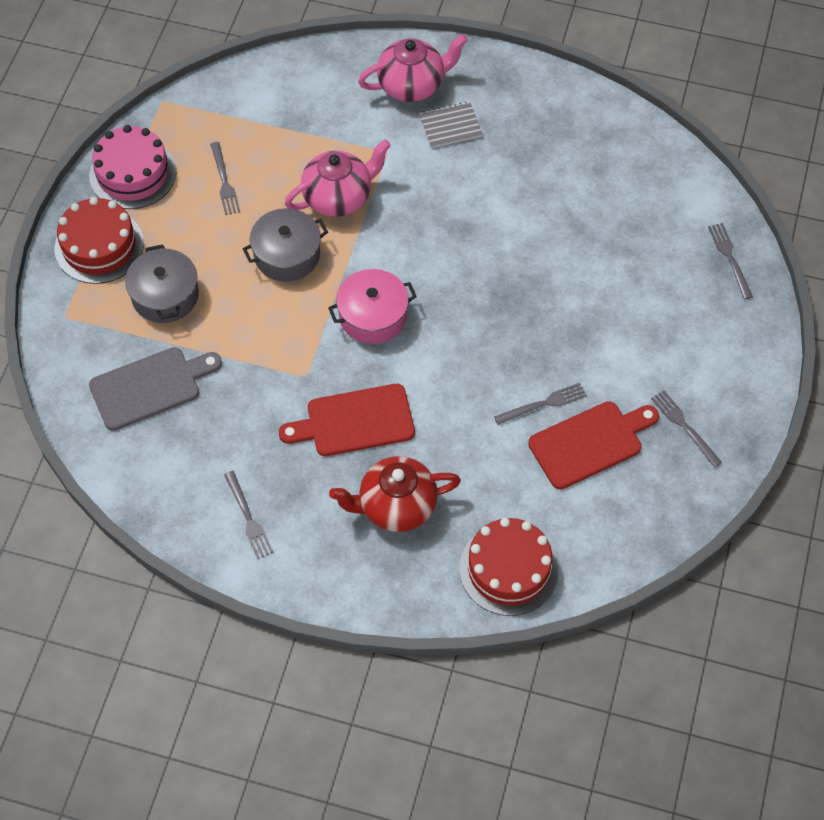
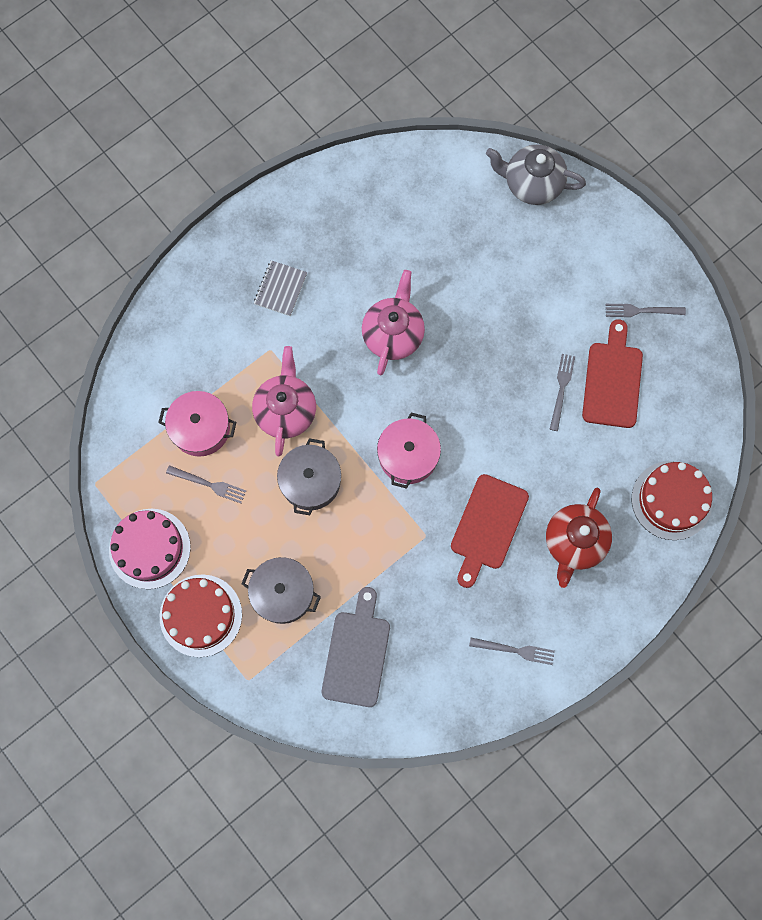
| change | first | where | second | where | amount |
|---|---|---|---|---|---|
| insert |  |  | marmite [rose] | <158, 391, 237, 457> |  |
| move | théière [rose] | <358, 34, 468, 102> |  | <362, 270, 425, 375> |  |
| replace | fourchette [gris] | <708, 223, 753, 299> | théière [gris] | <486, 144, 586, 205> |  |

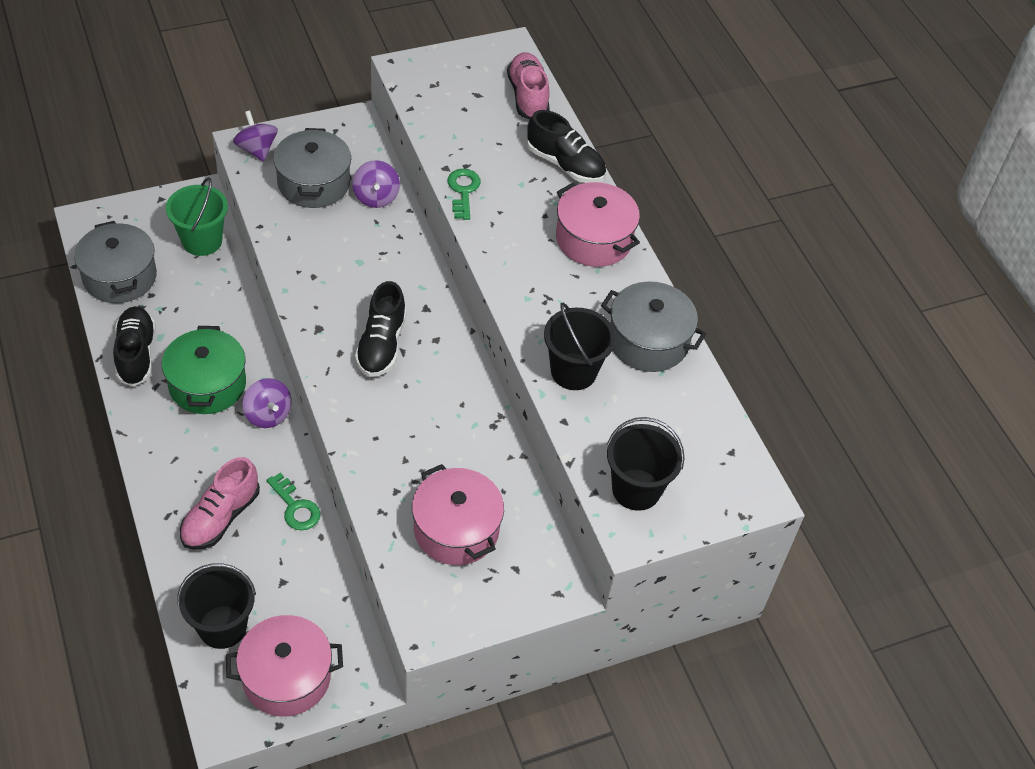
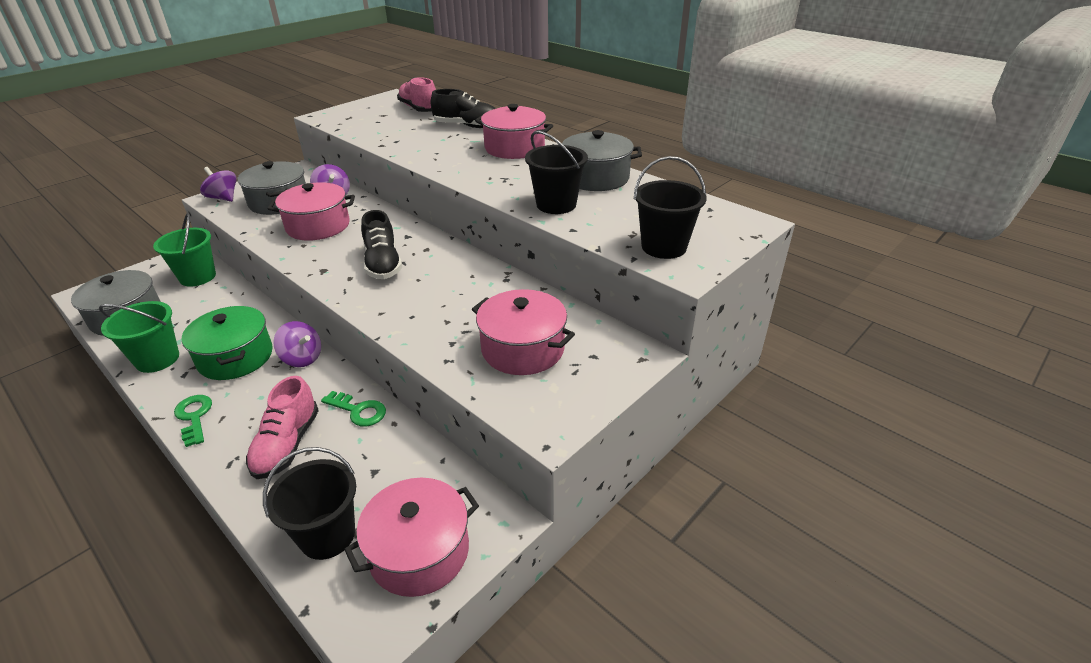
| change | first | where | second | where | amount |
|---|---|---|---|---|---|
| replace | chaussure [noir] | <113, 306, 156, 387> | seau [vert] | <99, 301, 179, 373> |  |
| move | clé [vert] | <447, 169, 481, 220> |  | <174, 395, 212, 447> |  |
| insert |  |  | marmite [rose] | <268, 182, 355, 241> |  |

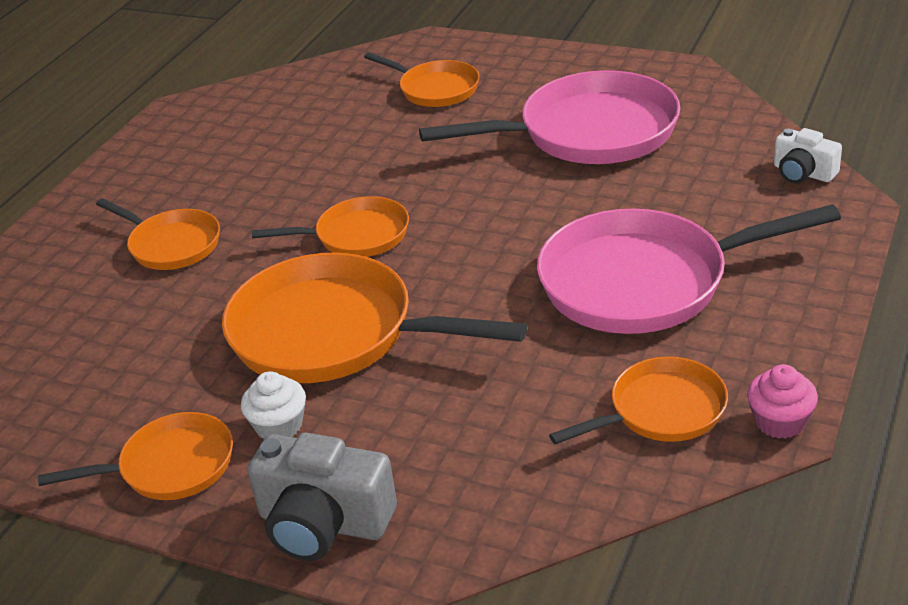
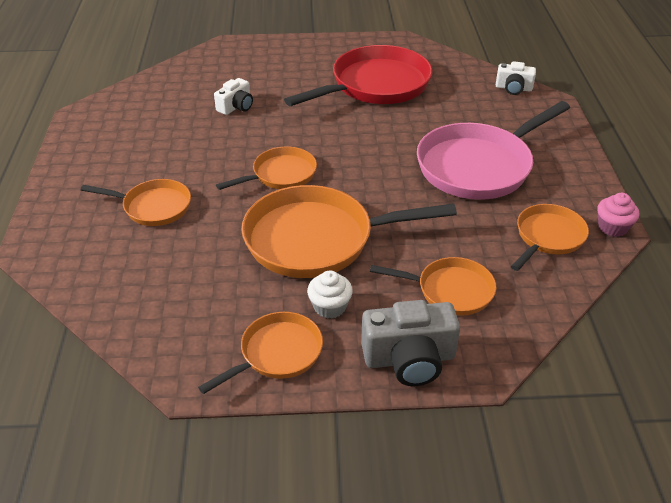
| change | first | where | second | where | amount |
|---|---|---|---|---|---|
| insert |  |  | appareil photo [blanc] | <214, 78, 253, 115> |  |
| recolor | poêle [rose] | <419, 70, 680, 164> | poêle [rouge] | <284, 45, 432, 106> |  |
| move | poêle [orange] | <364, 52, 480, 107> |  | <370, 257, 497, 316> |  |

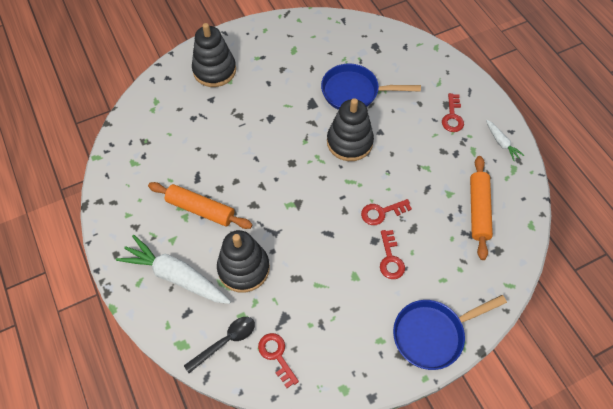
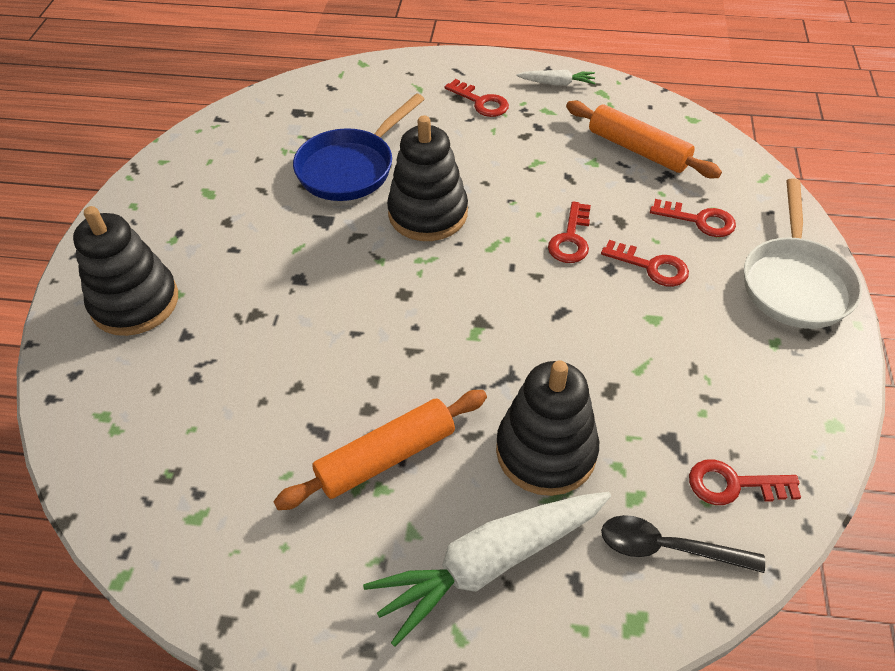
| change | first | where | second | where | amount |
|---|---|---|---|---|---|
| rotate | cuillère [noir] | <184, 317, 255, 373> |  | <601, 515, 765, 573> | 75 degrees counterclockwise |
| insert |  |  | clé [rouge] | <650, 199, 736, 237> |  |
| recolor | poêle [bleu] | <393, 295, 507, 370> | poêle [blanc] | <744, 178, 862, 329> |  |

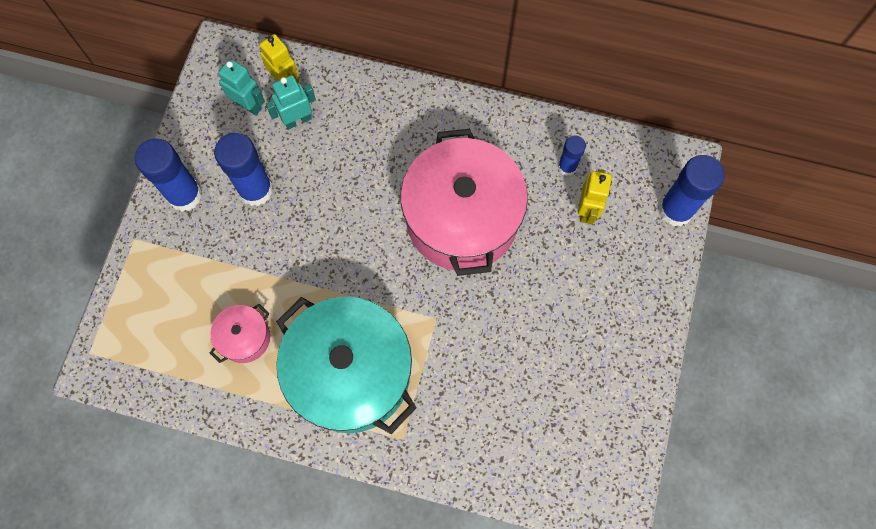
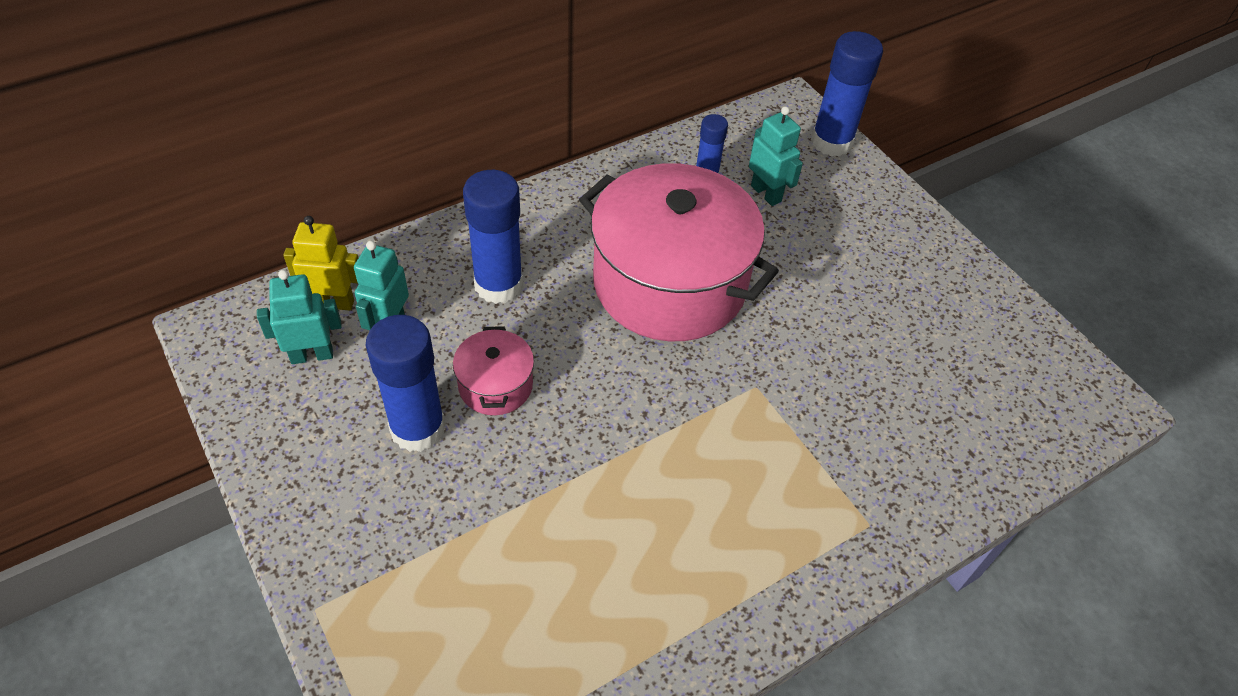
| change | first | where | second | where | amount |
|---|---|---|---|---|---|
| move | marmite [rose] | <210, 304, 270, 363> |  | <453, 326, 534, 415> |  |
| move | bâton de colle [bleu] | <135, 138, 202, 211> |  | <463, 170, 523, 304> |  |
| recolor | robot [jaune] | <578, 169, 612, 224> | robot [turquoise] | <749, 106, 803, 206> |  |
| delete | marmite [turquoise] | <276, 297, 417, 434> |  |  |  |

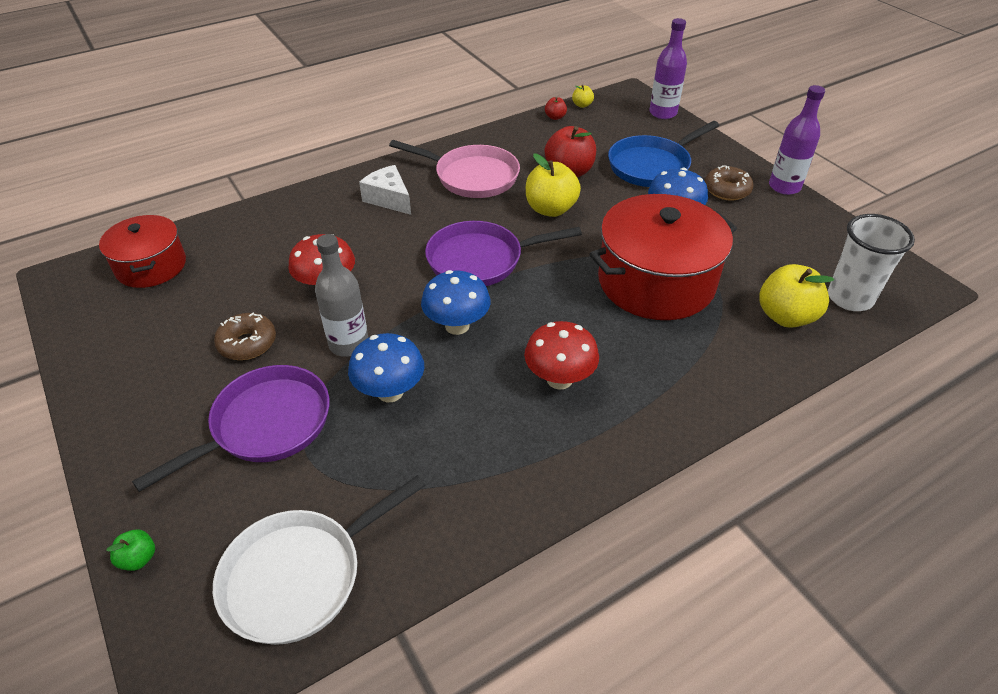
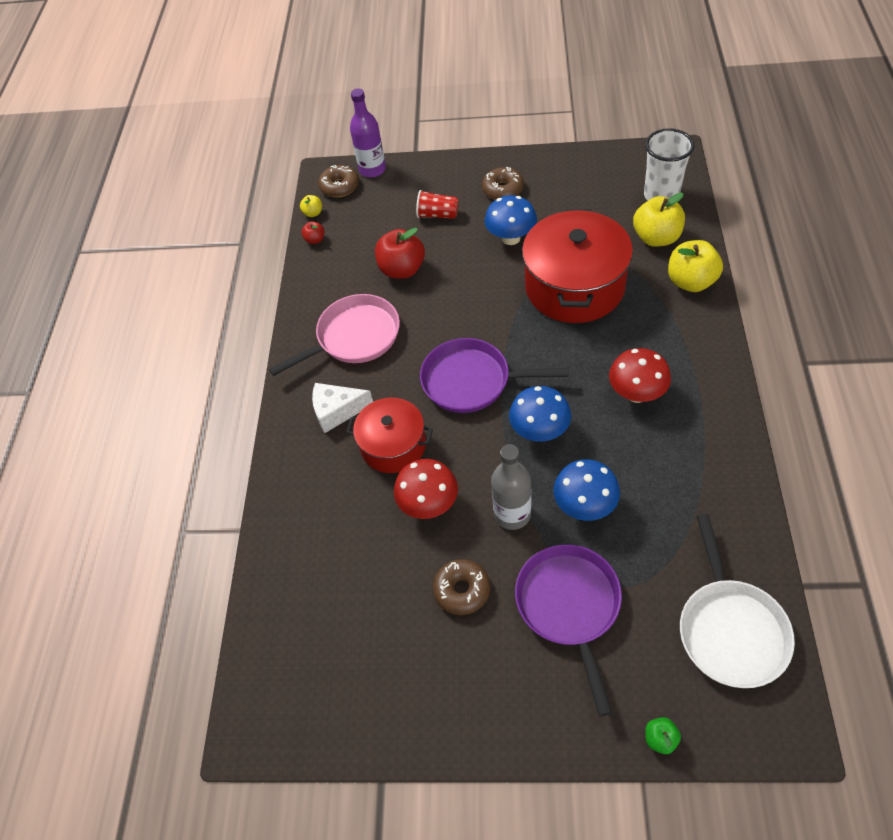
| change | first | where | second | where | amount |
|---|---|---|---|---|---|
| insert |  |  | beignet [marron] | <318, 165, 359, 197> |  |
| move | marmite [rouge] | <99, 215, 186, 288> |  | <346, 398, 433, 473> |  |
| replace | poêle [bleu] | <608, 121, 719, 187> | gobelet [rouge] | <416, 190, 458, 219> |  |
| rotate | poêle [violet] | <425, 221, 582, 286> |  | <420, 338, 569, 413> | 75 degrees clockwise |
| move | pomme [jaune] | <526, 153, 581, 217> |  | <668, 240, 723, 292> |  |
| delete | bouteille [violet] | <769, 85, 825, 195> |  |  |  |

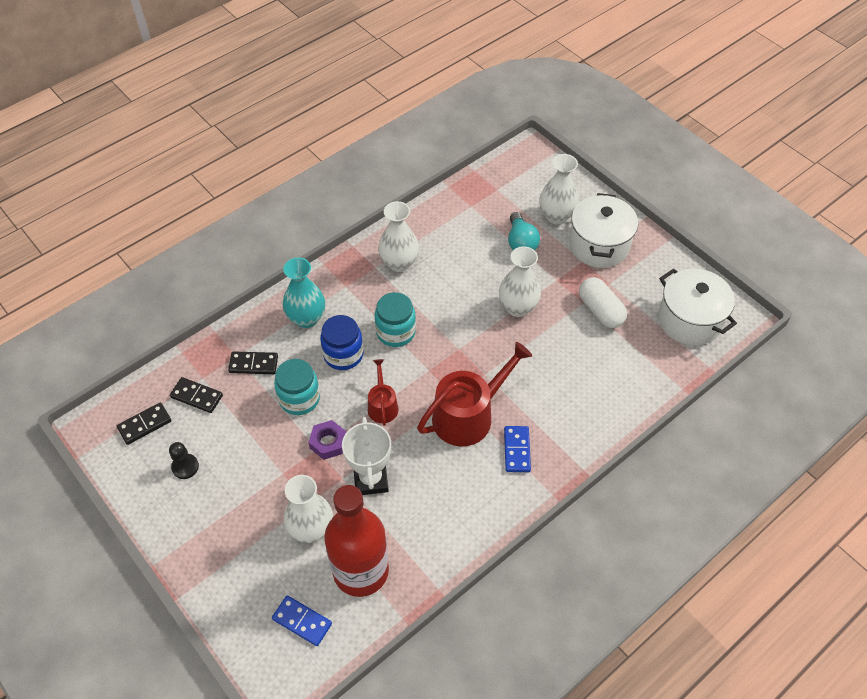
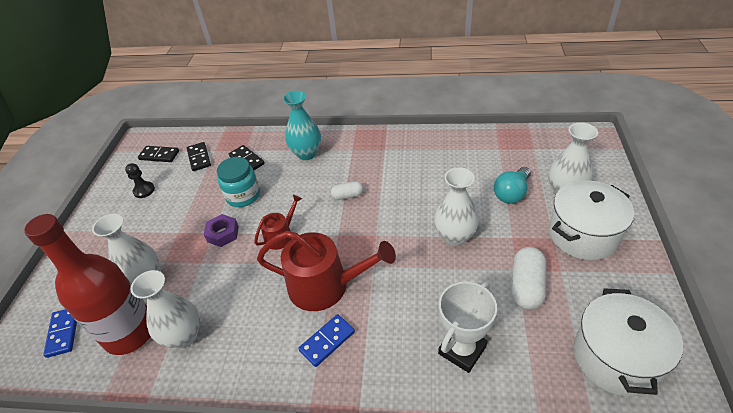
| change | first | where | second | where | amount |
|---|---|---|---|---|---|
| move | vase [blanc] | <378, 201, 419, 272> |  | <130, 270, 200, 349> |  |
| replace | bocal [turquoise] | <375, 292, 416, 347> | gélule [blanc] | <331, 181, 363, 200> |  |
| move | trophée [blanc] | <342, 417, 391, 495> |  | <438, 282, 497, 373> |  |
| delete | bocal [bleu] | <320, 315, 363, 370> |  |  |  |

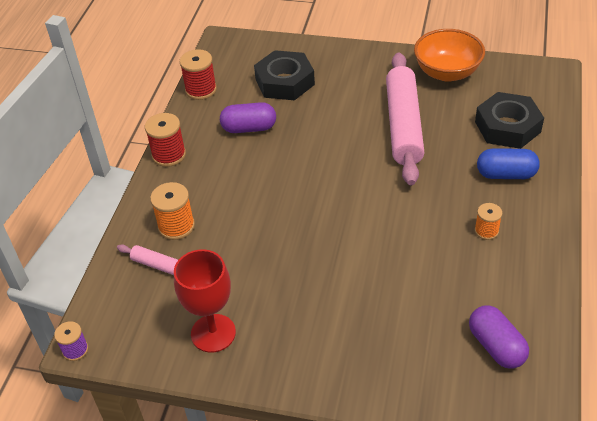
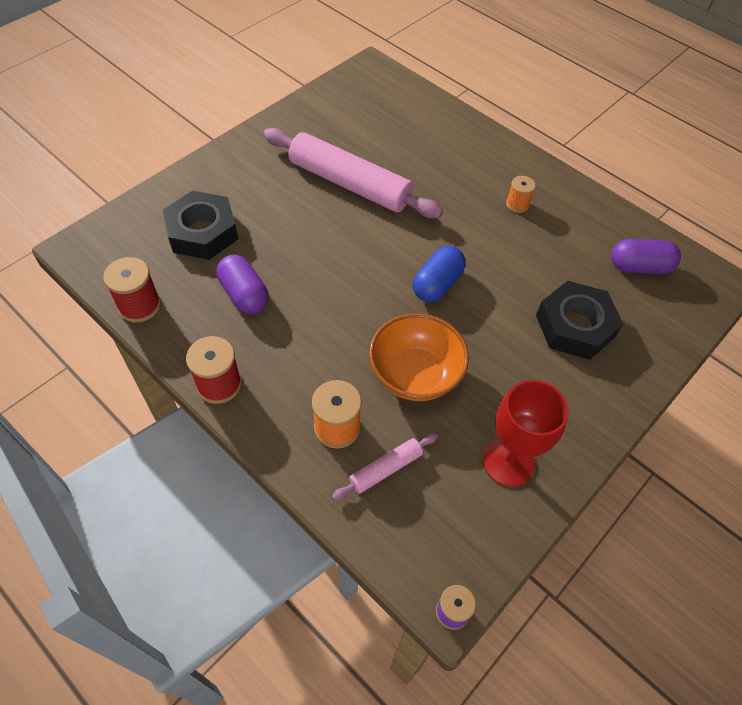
| change | first | where | second | where | amount |
|---|---|---|---|---|---|
| rotate | gélule [violet] | <220, 102, 276, 133> |  | <217, 255, 269, 314> | 60 degrees counterclockwise |
| move | bol [orange] | <414, 29, 485, 82> |  | <369, 313, 469, 401> |  |
| move | gélule [bleu] | <477, 148, 540, 179> |  | <413, 246, 466, 302> |  |
| move | écrou [noir] | <475, 92, 544, 149> |  | <536, 281, 623, 360> |  |

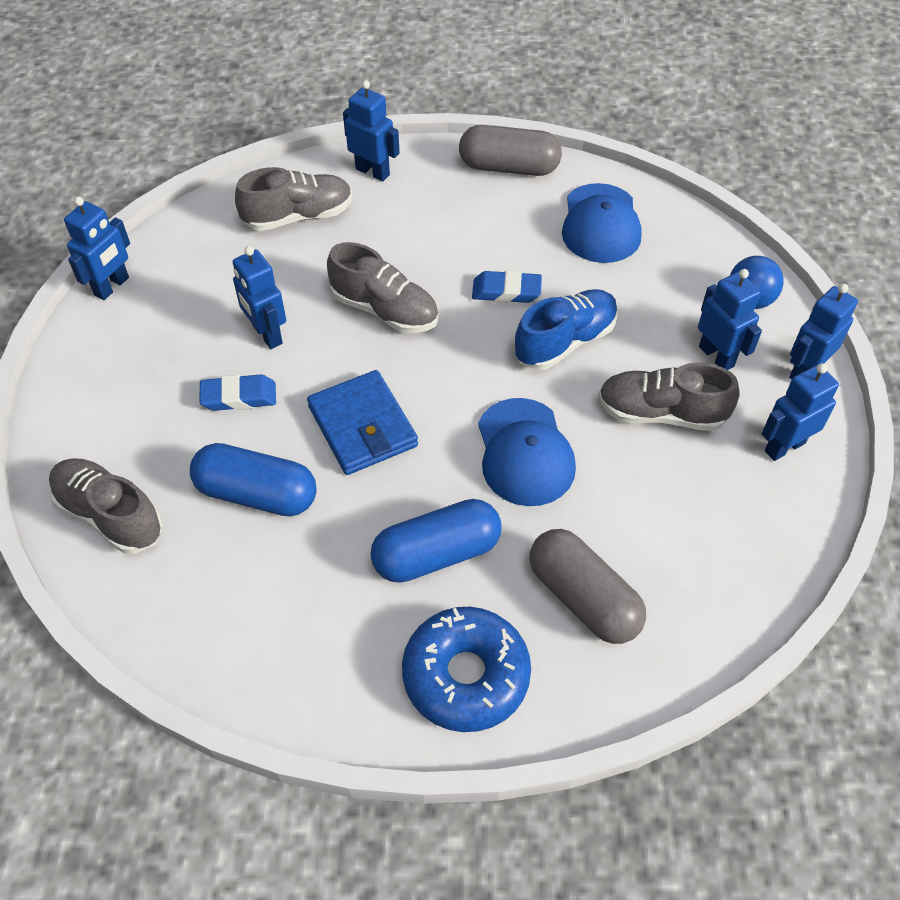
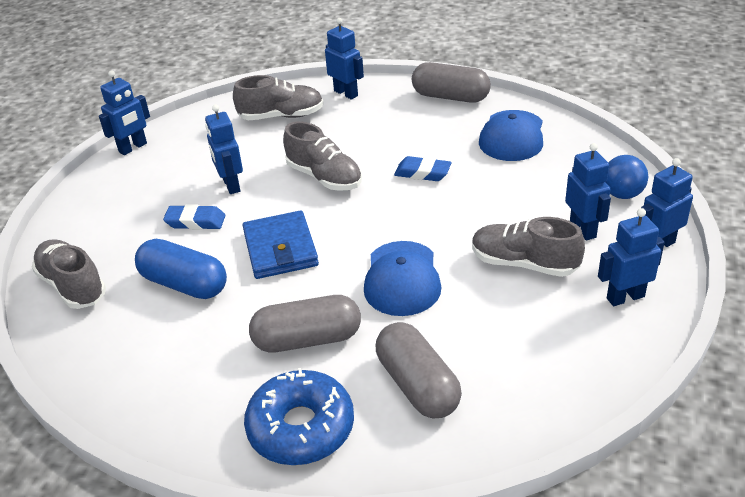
| change | first | where | second | where | amount |
|---|---|---|---|---|---|
| recolor | gélule [bleu] | <371, 499, 502, 583> | gélule [gris] | <249, 295, 361, 353> |  |
| delete | chaussure [bleu] | <514, 289, 618, 370> |  |  |  |

